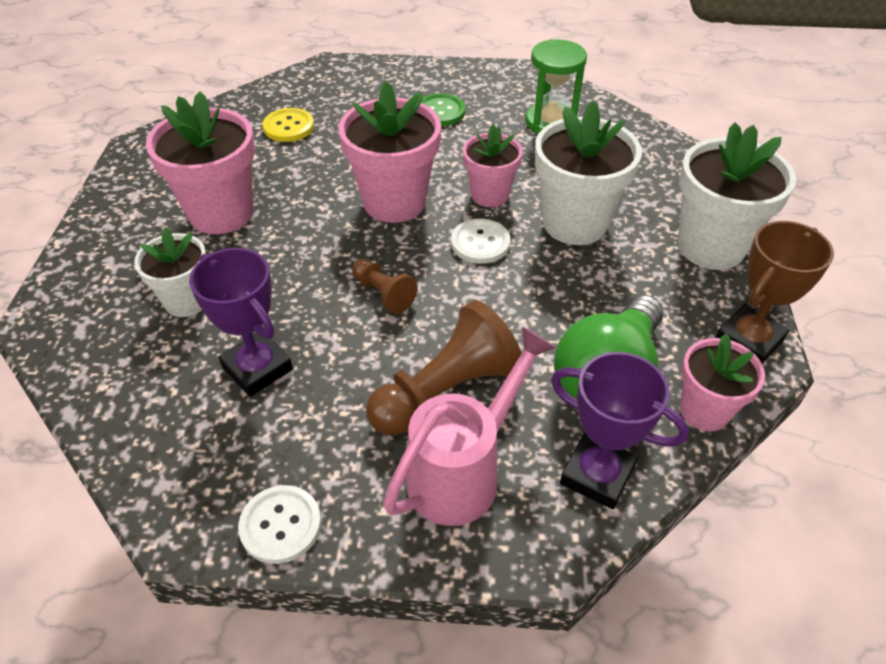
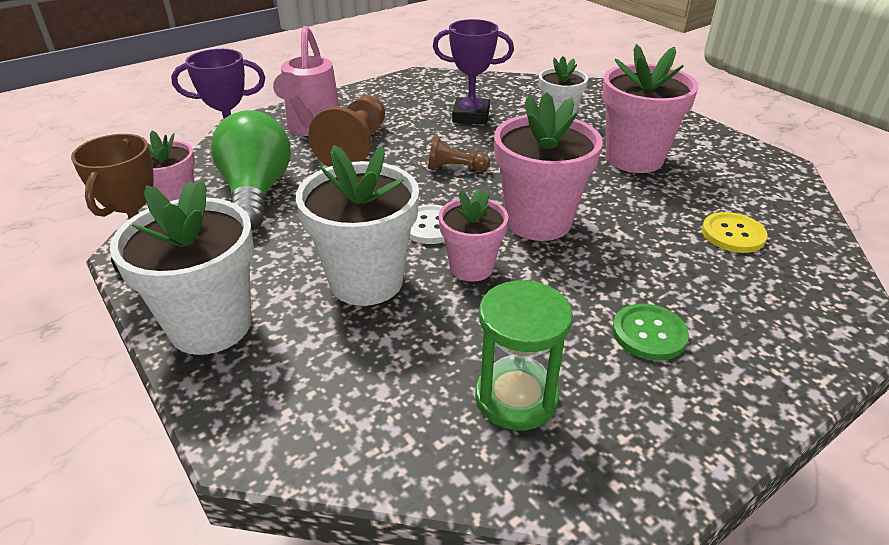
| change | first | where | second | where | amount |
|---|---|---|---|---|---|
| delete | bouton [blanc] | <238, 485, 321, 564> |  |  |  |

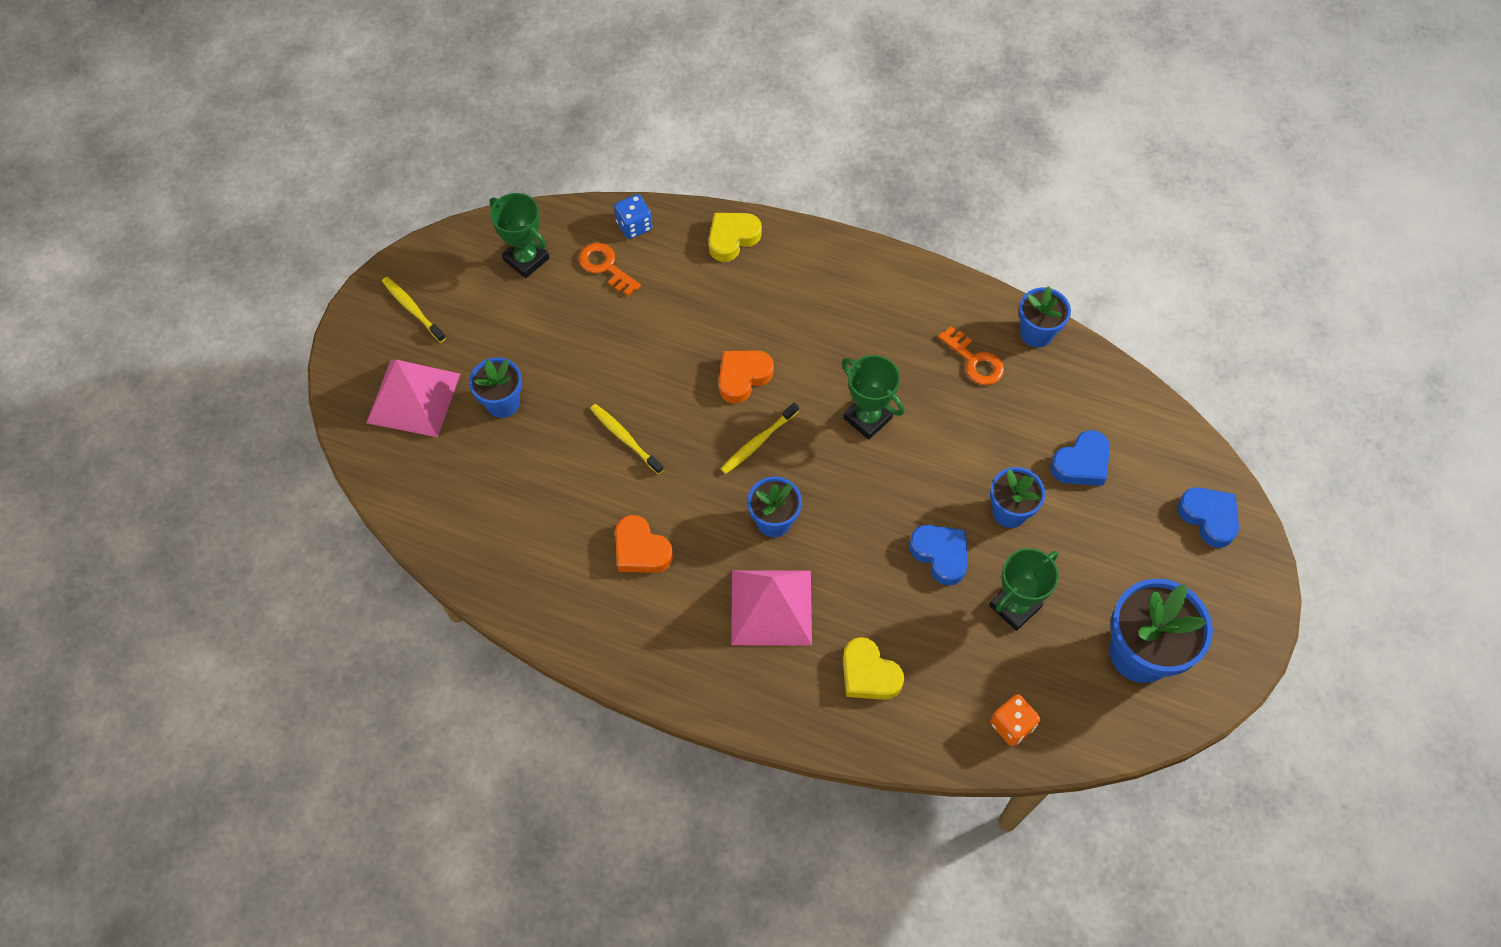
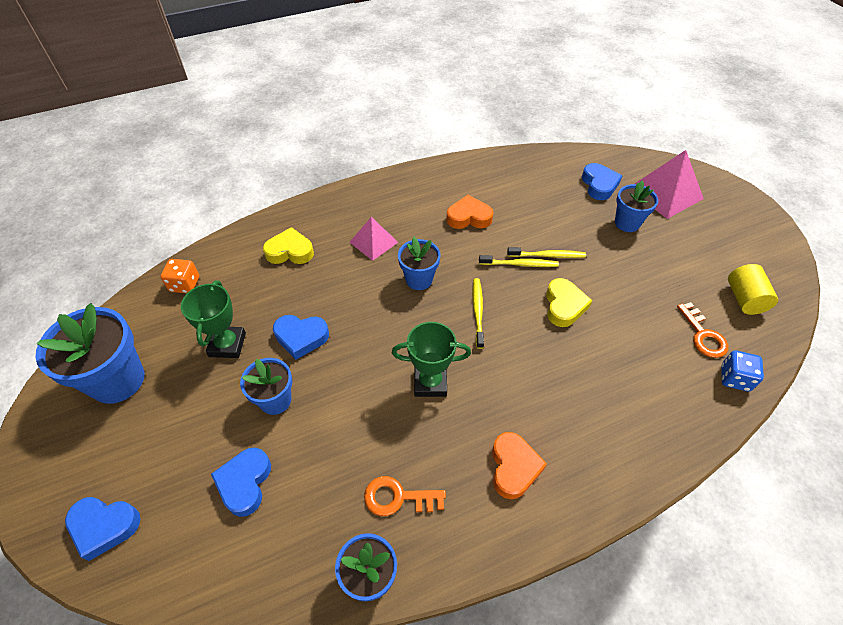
| change | first | where | second | where | amount |
|---|---|---|---|---|---|
| resize | pyramide [rose] | <731, 570, 812, 646> |  | <350, 217, 398, 261> | x0.62 |
| move | brosse à dents [jaune] | <382, 277, 446, 343> |  | <479, 255, 559, 267> |  |
| move | cœur [orange] | <719, 350, 774, 404> |  | <492, 432, 547, 499> |  |
| move | cœur [jaune] | <709, 213, 762, 262> |  | <546, 278, 593, 327> |  |
| insert |  |  | cœur [bleu] | <582, 163, 622, 200> |  |
| rotate | clé [orange] | <579, 243, 641, 296> |  | <677, 302, 728, 358> | 75 degrees clockwise |
| replace | trophée [vert] | <489, 193, 549, 278> | cylindre [jaune] | <728, 264, 778, 315> |  |

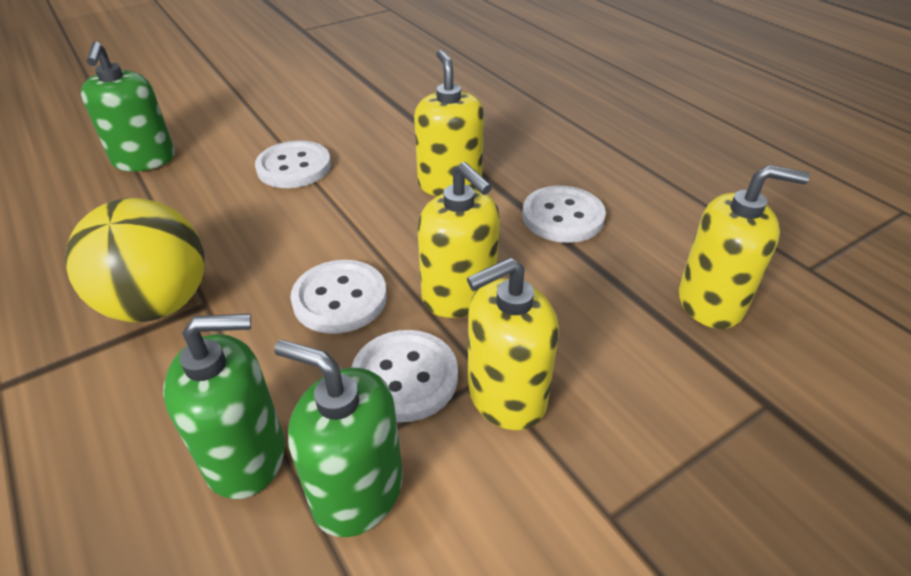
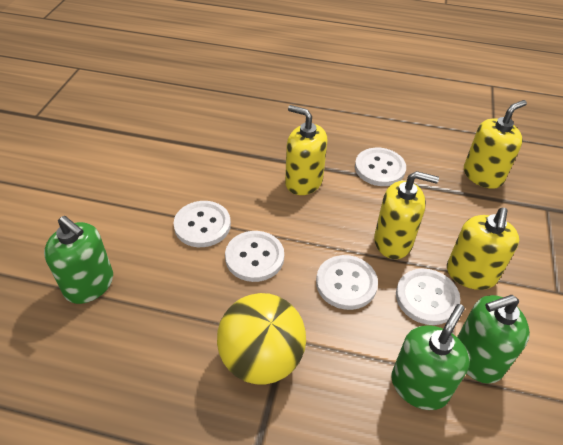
| change | first | where | second | where | amount |
|---|---|---|---|---|---|
| insert |  |  | bouton [blanc] | <225, 231, 284, 282> |  |

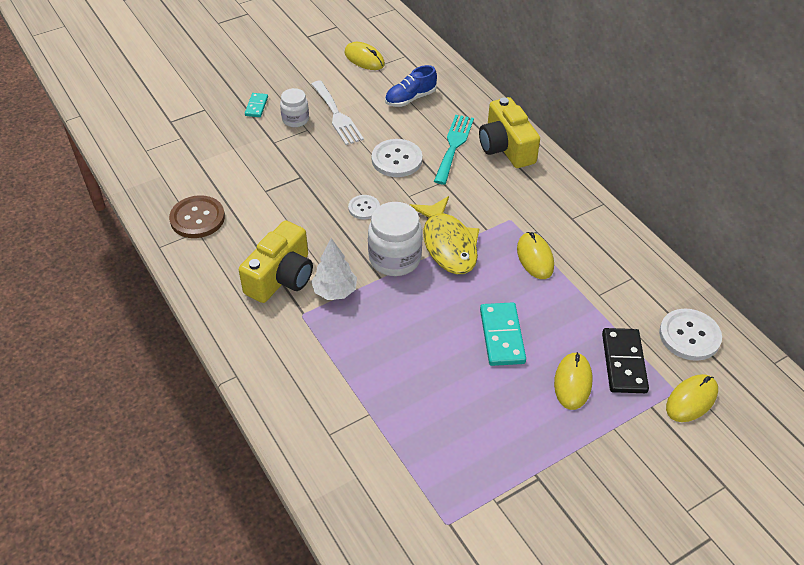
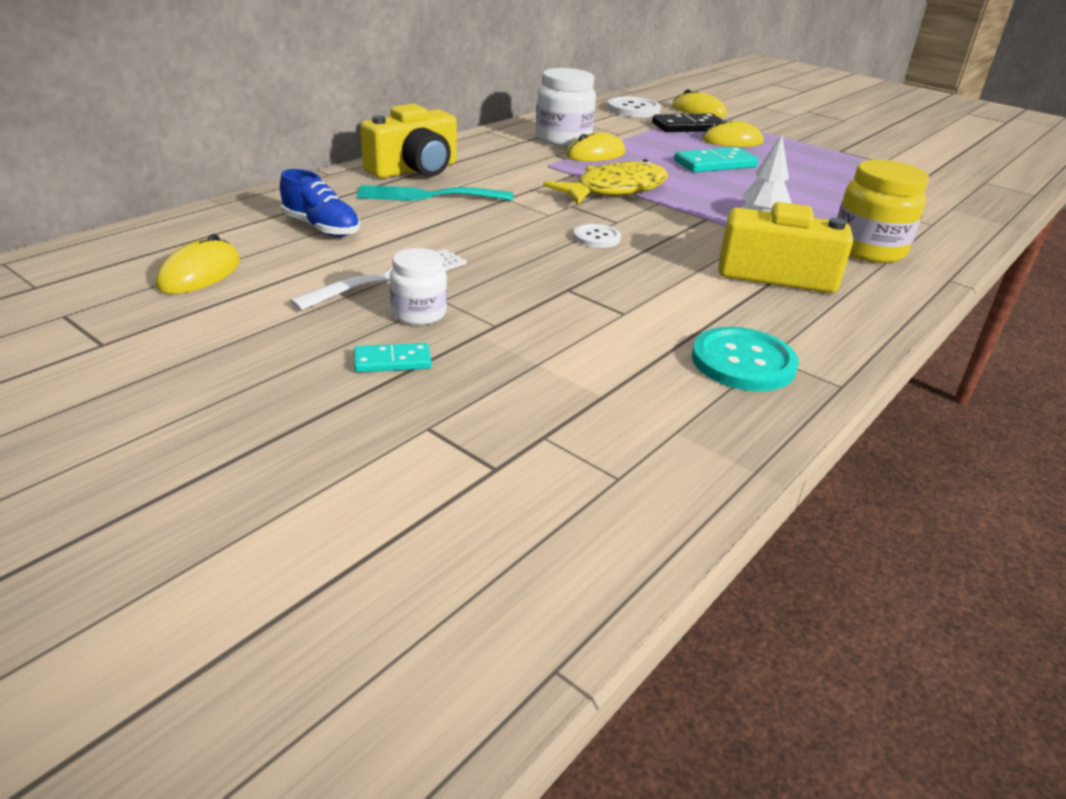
| change | first | where | second | where | amount |
|---|---|---|---|---|---|
| move | bocal [blanc] | <368, 202, 422, 276> |  | <536, 68, 596, 147> |  |
| recolor | bouton [marron] | <169, 195, 225, 238> | bouton [turquoise] | <692, 327, 799, 391> |  |
| insert |  |  | bocal [jaune] | <837, 160, 929, 263> |  |
| delete | bouton [blanc] | <372, 139, 422, 177> |  |  |  |

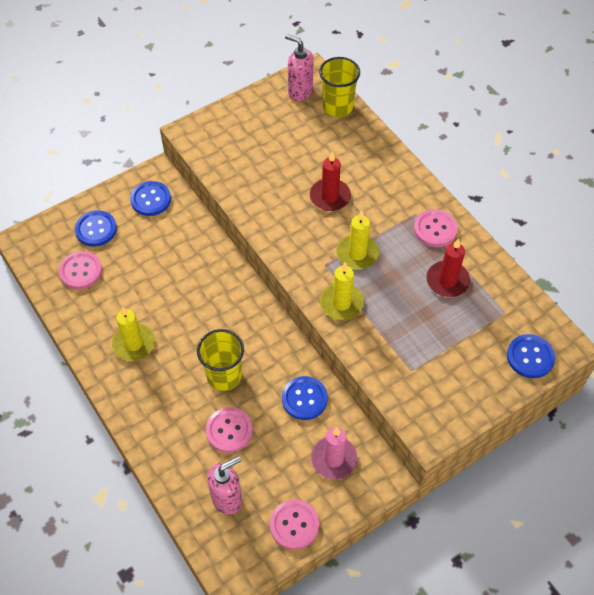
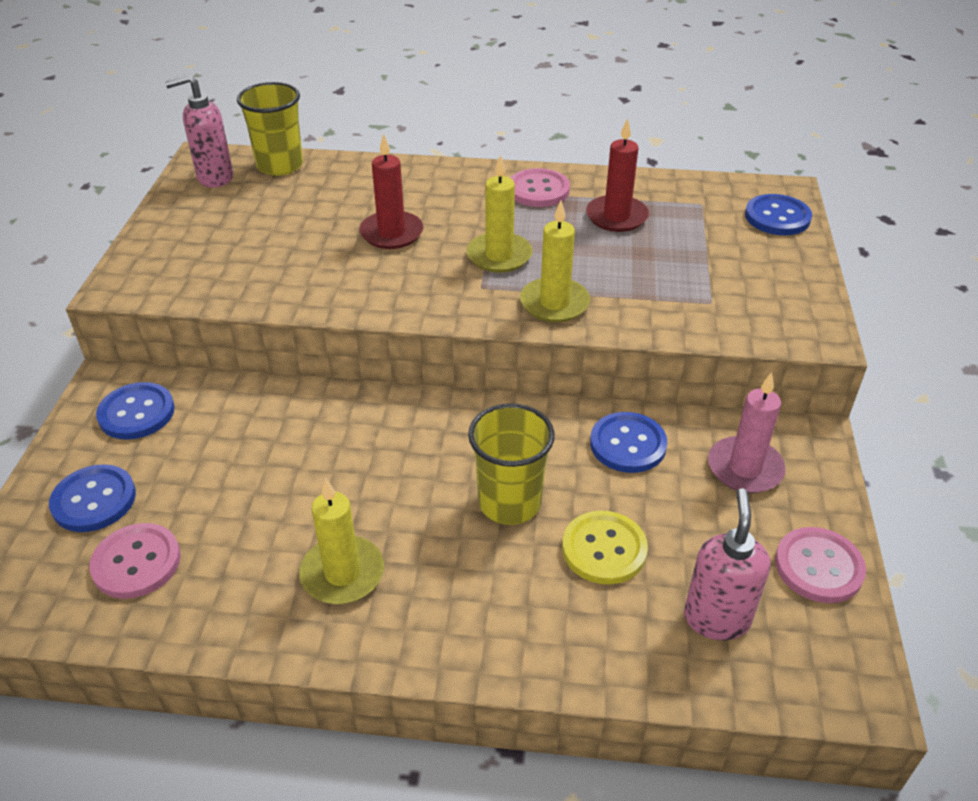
| change | first | where | second | where | amount |
|---|---|---|---|---|---|
| recolor | bouton [rose] | <206, 407, 253, 453> | bouton [jaune] | <562, 510, 648, 584> |  |

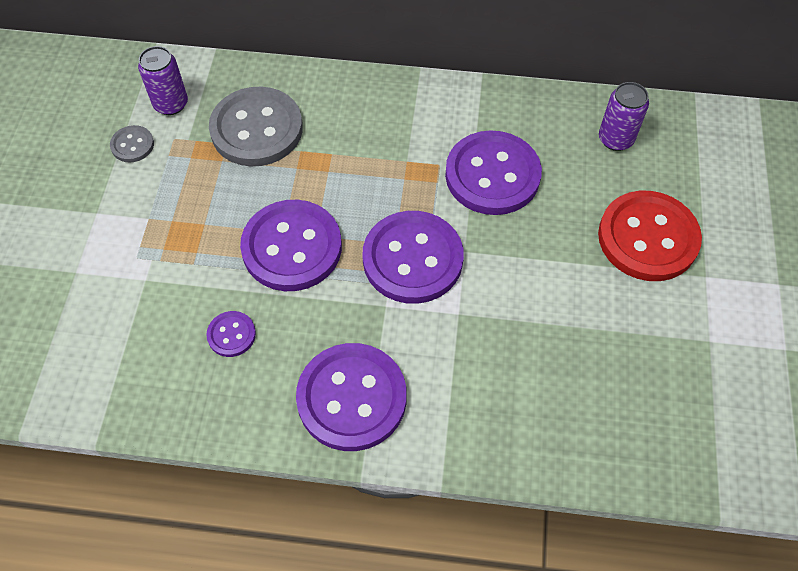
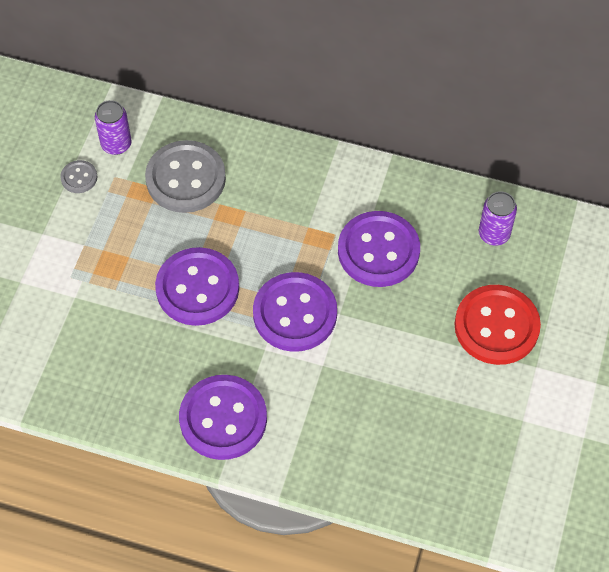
| change | first | where | second | where | amount |
|---|---|---|---|---|---|
| delete | bouton [violet] | <206, 311, 256, 357> |  |  |  |

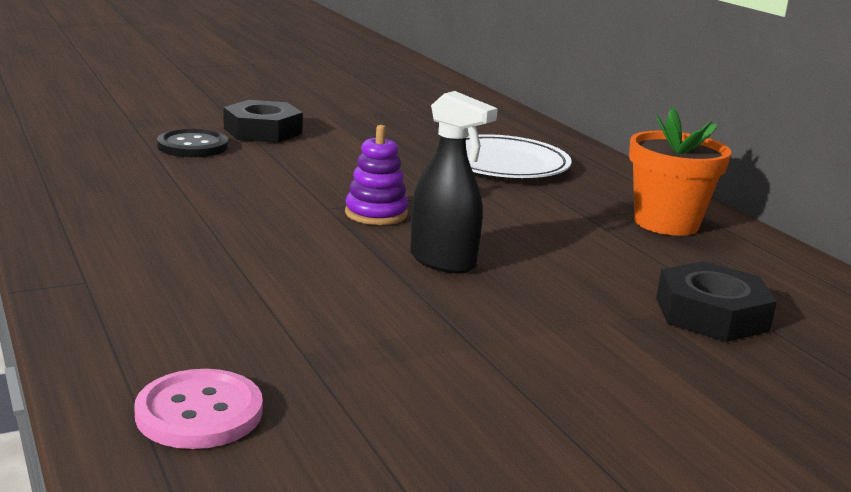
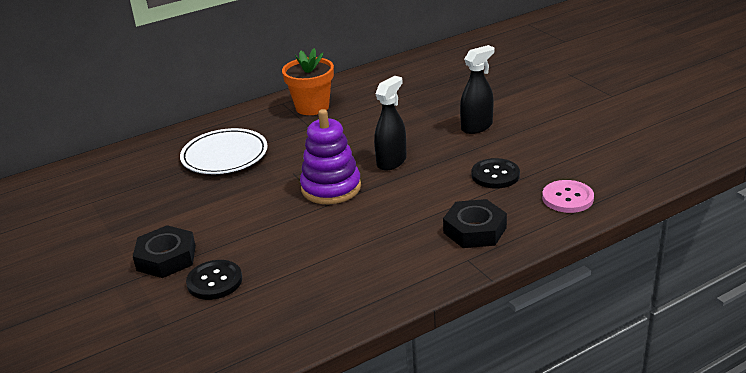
| change | first | where | second | where | amount |
|---|---|---|---|---|---|
| resize | jouet à empiler [violet] | <345, 125, 409, 225> |  | <300, 109, 361, 204> | x1.61 |
| move | écrou [noir] | <656, 261, 777, 342> |  | <443, 199, 507, 248> |  |
| insert |  |  | vaporisateur [noir] | <460, 45, 494, 134> |  |
| insert |  |  | bouton [noir] | <471, 158, 520, 189> |  |

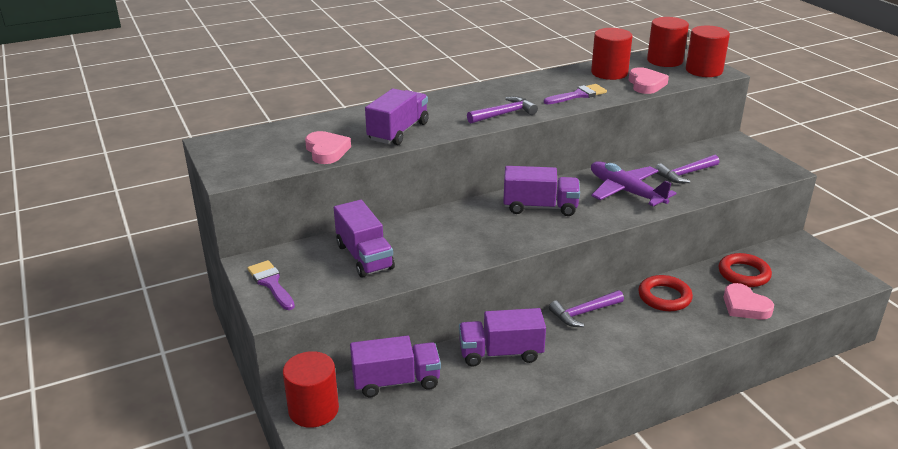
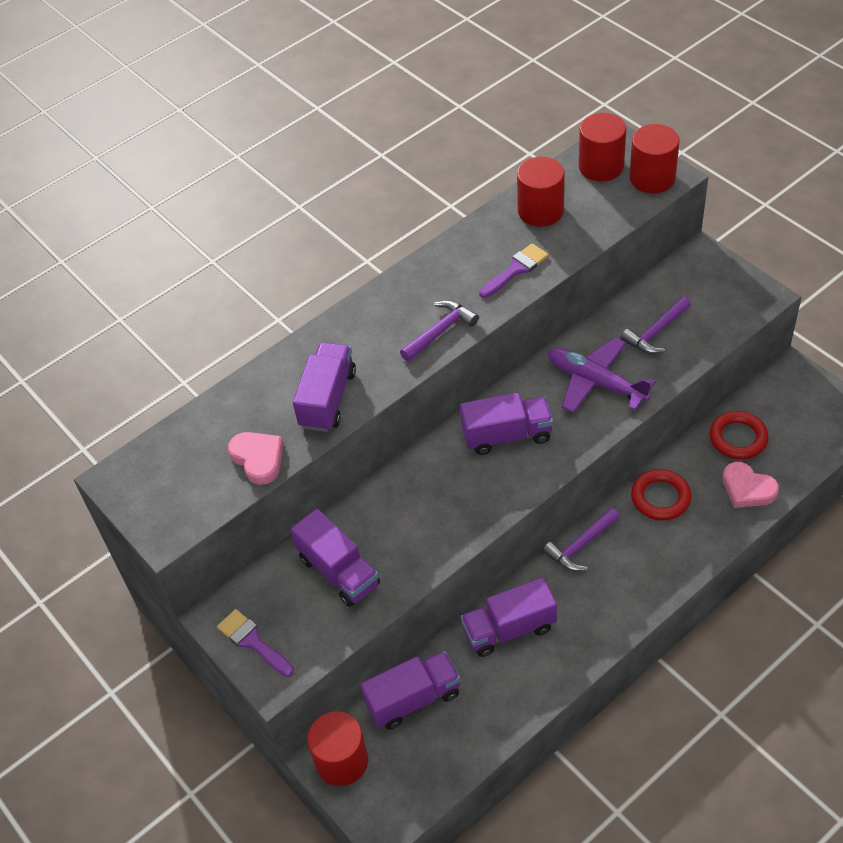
| change | first | where | second | where | amount |
|---|---|---|---|---|---|
| delete | cœur [rose] | <629, 67, 669, 94> |  |  |  |

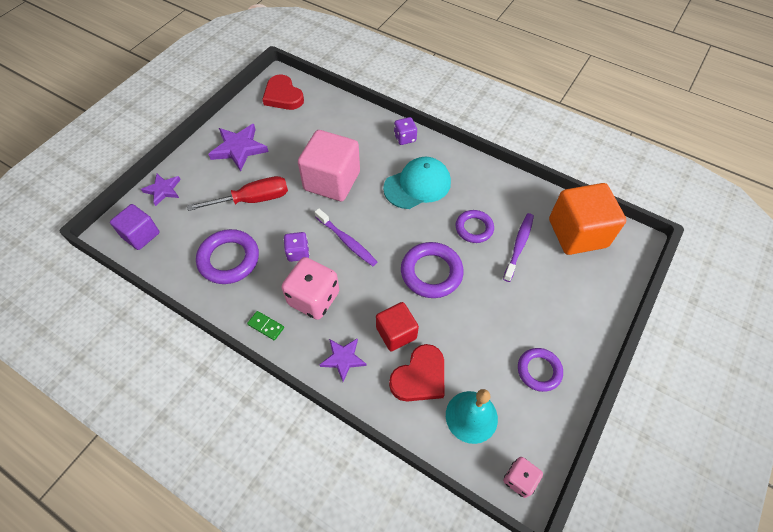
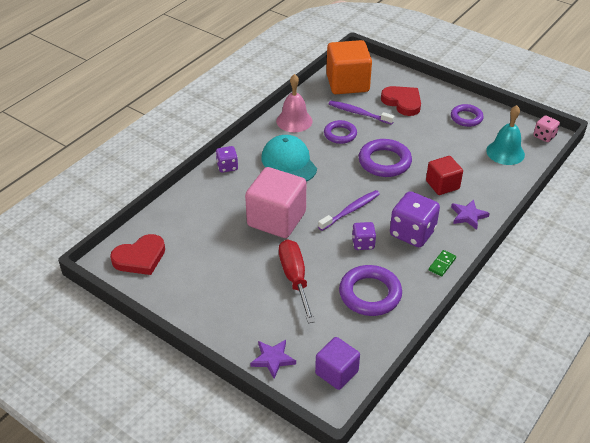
| change | first | where | second | where | amount |
|---|---|---|---|---|---|
| insert |  |  | cloche [rose] | <276, 74, 313, 132> |  |
| move | cœur [rouge] | <389, 344, 444, 402> |  | <381, 86, 421, 116> |  |
| recolor | dé [rose] | <282, 257, 339, 320> | dé [violet] | <390, 191, 440, 247> |  |
| delete | étoile [violet] | <208, 124, 268, 171> |  |  |  |

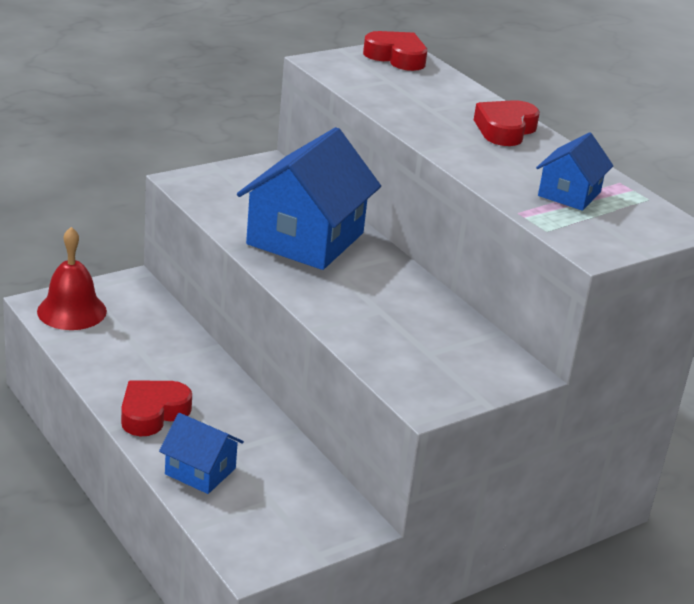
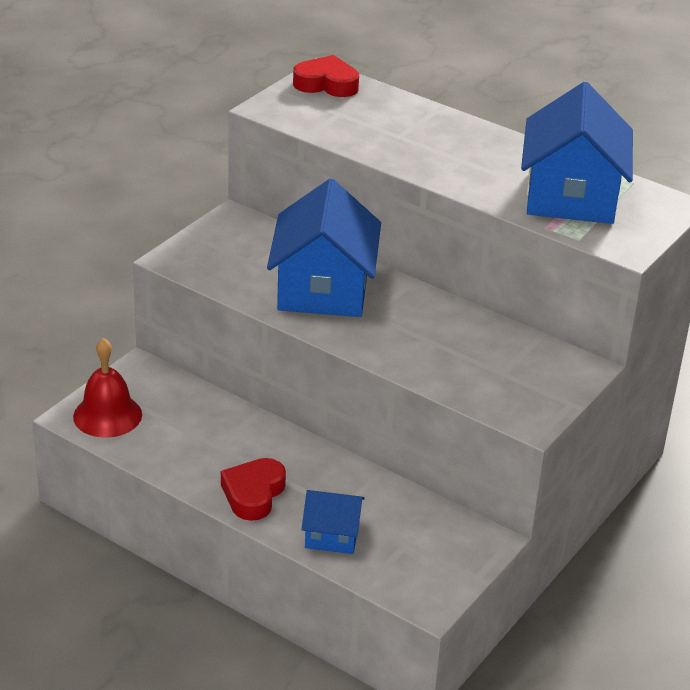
| change | first | where | second | where | amount |
|---|---|---|---|---|---|
| resize | maison [bleu] | <536, 132, 613, 211> |  | <521, 82, 633, 224> | x1.94 |
| delete | cœur [rouge] | <474, 100, 540, 146> |  |  |  |

